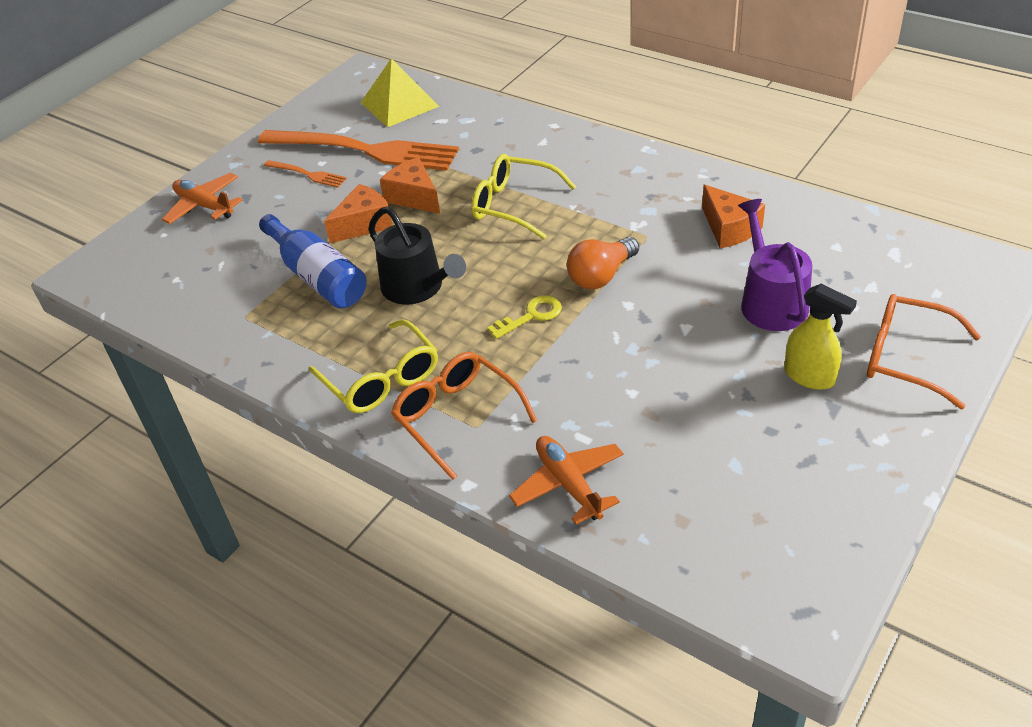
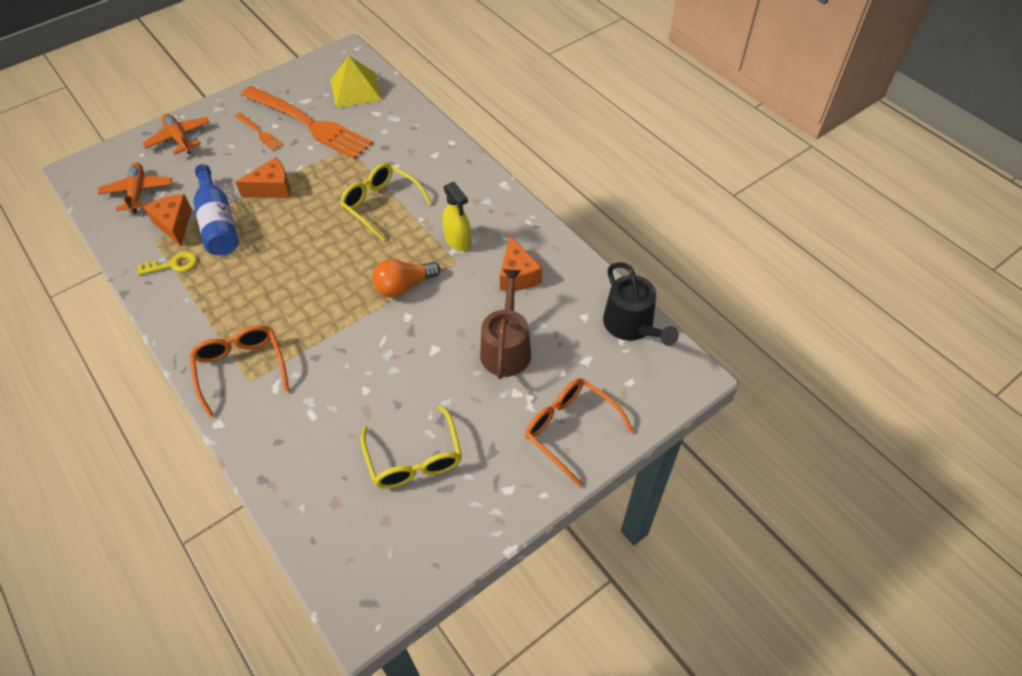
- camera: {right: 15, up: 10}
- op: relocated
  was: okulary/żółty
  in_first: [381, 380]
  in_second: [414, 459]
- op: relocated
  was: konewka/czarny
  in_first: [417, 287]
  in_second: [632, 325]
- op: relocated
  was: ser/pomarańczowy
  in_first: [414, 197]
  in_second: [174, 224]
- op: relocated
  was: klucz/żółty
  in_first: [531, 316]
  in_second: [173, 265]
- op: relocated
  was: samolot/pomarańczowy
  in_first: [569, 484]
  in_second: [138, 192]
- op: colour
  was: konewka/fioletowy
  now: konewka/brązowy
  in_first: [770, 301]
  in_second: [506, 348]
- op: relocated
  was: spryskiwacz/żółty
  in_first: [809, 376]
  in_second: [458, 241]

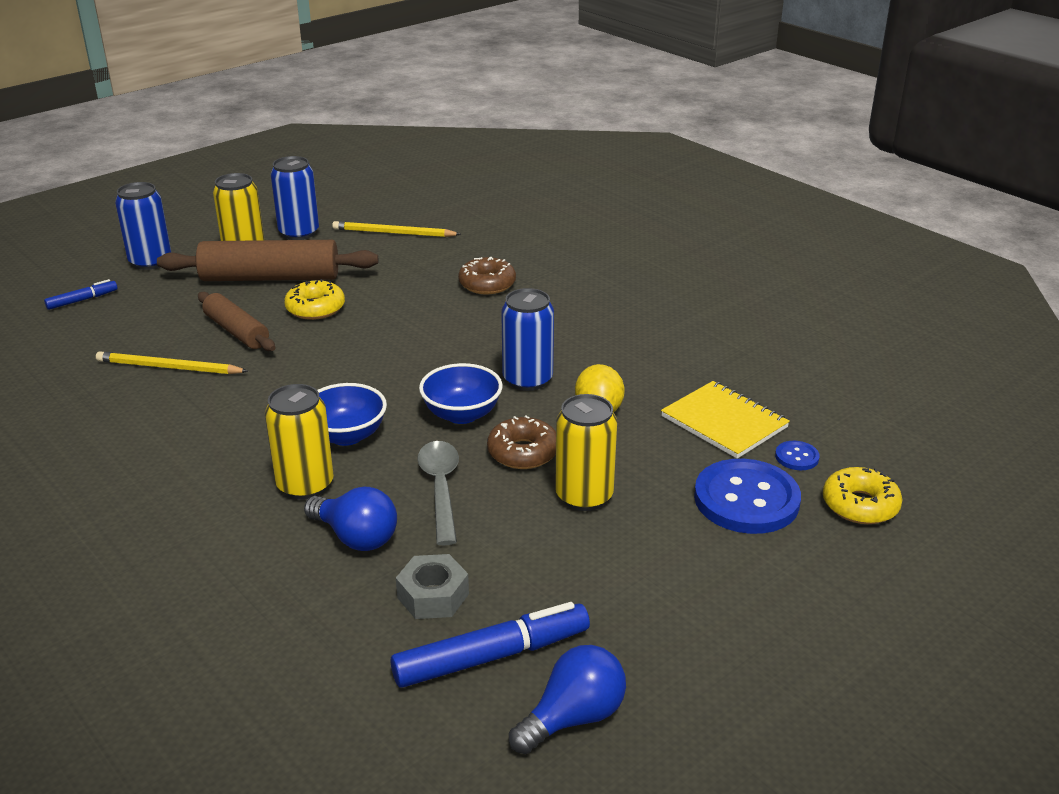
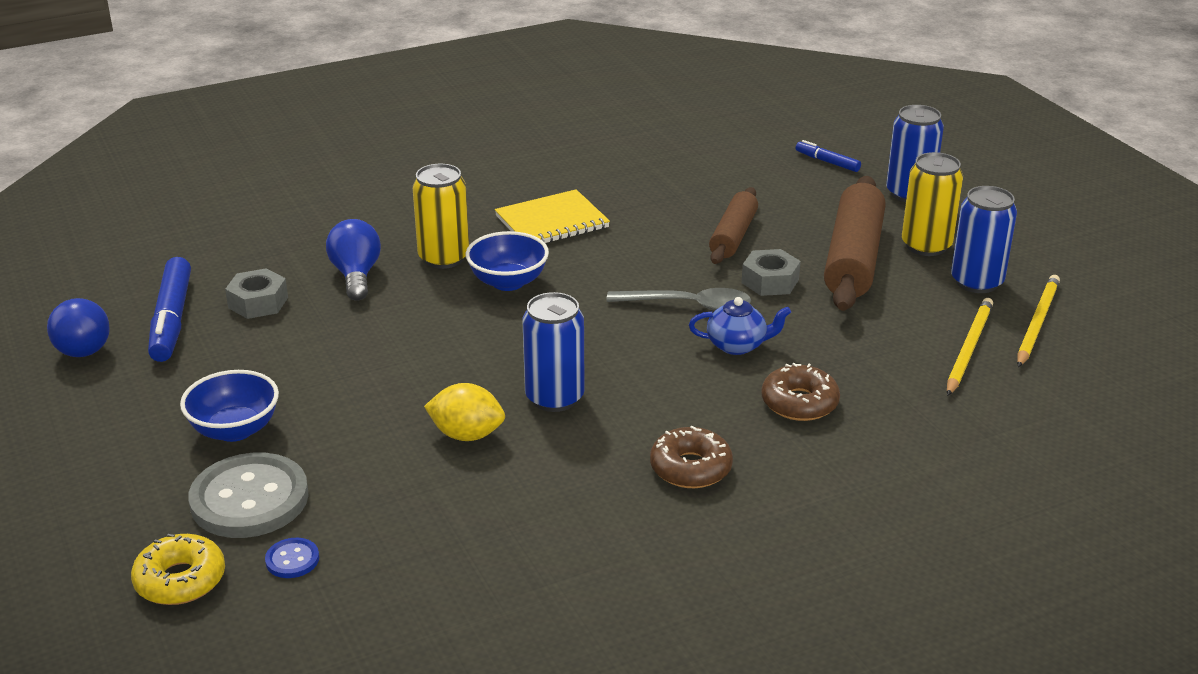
- camera: {right: 105, up: 0}
- op: spun
  was: flamaster/niebieski
  in_first: [82, 300]
  in_second: [827, 162]
  clockwise: 150
- op: relocated
  was: ołówek/żółty
  in_first: [169, 367]
  in_second: [1037, 323]
- op: spun
  was: wałek do ciasta/brązowy
  in_first: [236, 331]
  in_second: [733, 236]
  clockwise: -45
- op: exchanged
  was: donut/żółty
  now: nakrętka/szary
  in_first: [315, 308]
  in_second: [770, 281]
- op: spun
  was: żarówka/niebieski
  in_first: [356, 537]
  in_second: [356, 275]
  clockwise: 120
- op: relocated
  was: łyżka/szary
  in_first: [440, 488]
  in_second: [689, 305]
- op: relocated
  was: miska/niebieski
  in_first: [462, 414]
  in_second: [235, 430]
- op: relocated
  was: donut/brązowy
  in_first: [523, 452]
  in_second: [690, 468]
- op: missing
  was: puszka/żółty
  in_first: [584, 496]
- op: relocated
  was: zeszyt/żółty
  in_first: [724, 422]
  in_second: [552, 222]
- op: colour
  was: guzik/niebieski
  now: guzik/szary
  in_first: [746, 499]
  in_second: [249, 499]
- op: appeared
  now: imbryk/niebieski
  in_second: [737, 345]

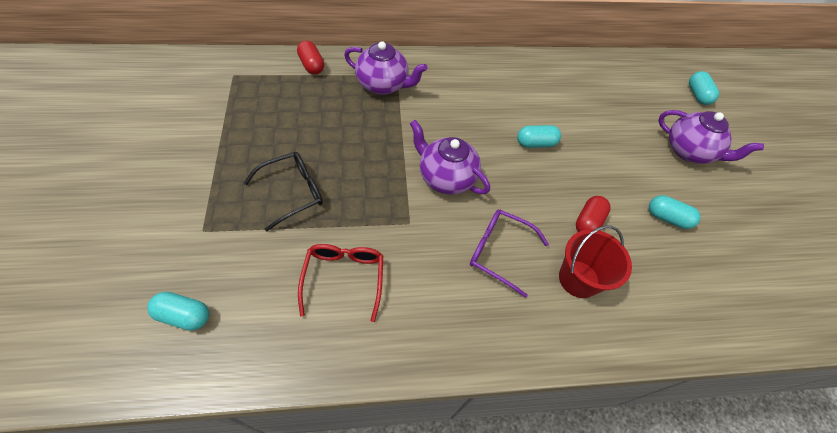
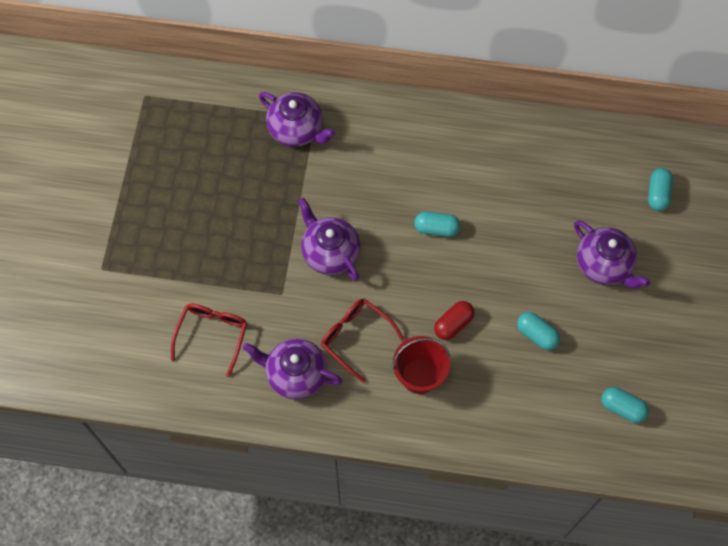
- camera: {right: 20, up: 10}
- op: relocated
  was: kapsułka/turkusowy
  in_first: [184, 315]
  in_second: [622, 408]
- op: missing
  was: okulary/czarny
  in_first: [292, 192]
- op: missing
  was: kapsułka/czerwony
  in_first: [311, 65]
- op: colour
  was: okulary/fioletowy
  now: okulary/czerwony
  in_first: [499, 252]
  in_second: [356, 337]
- op: appeared
  now: imbryk/fioletowy
  in_second: [295, 374]

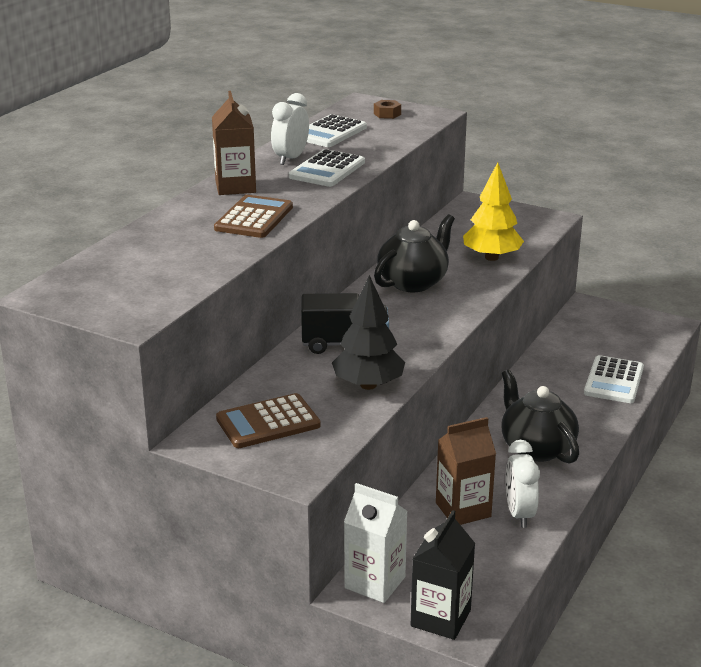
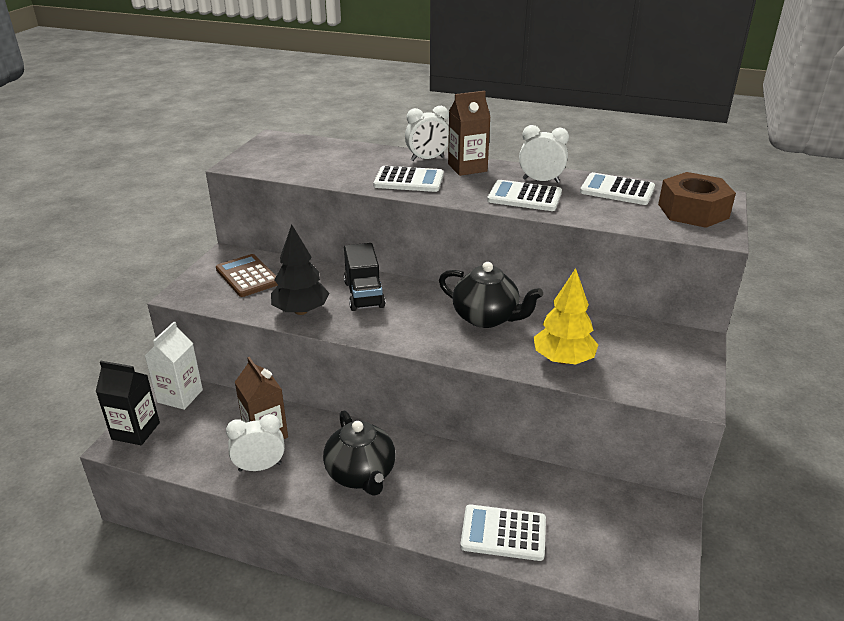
- camera: {right: 80, up: 5}
- op: colour
  was: kalkulator/brązowy
  now: kalkulator/biały
  in_first: [254, 218]
  in_second: [409, 180]
- op: size
  was: nakrętka/brązowy
  in_first: [387, 114]
  in_second: [693, 211]
  ratio: 2.38
- op: spun
  was: imbryk/czarny
  in_first: [536, 448]
  in_second: [361, 474]
  clockwise: 105
- op: appeared
  now: budzik/biały
  in_second: [427, 159]

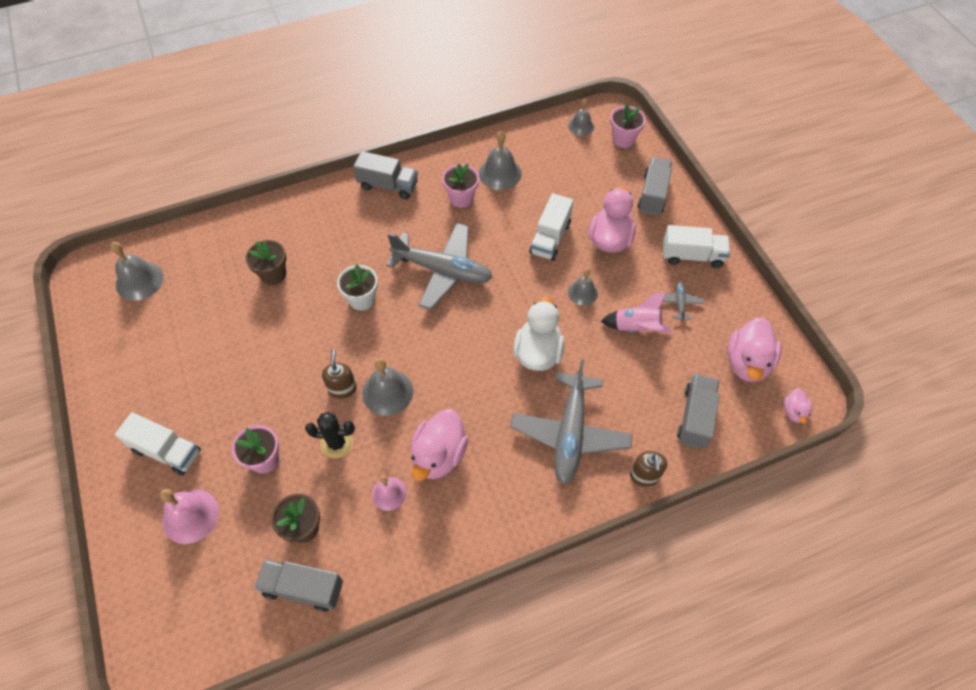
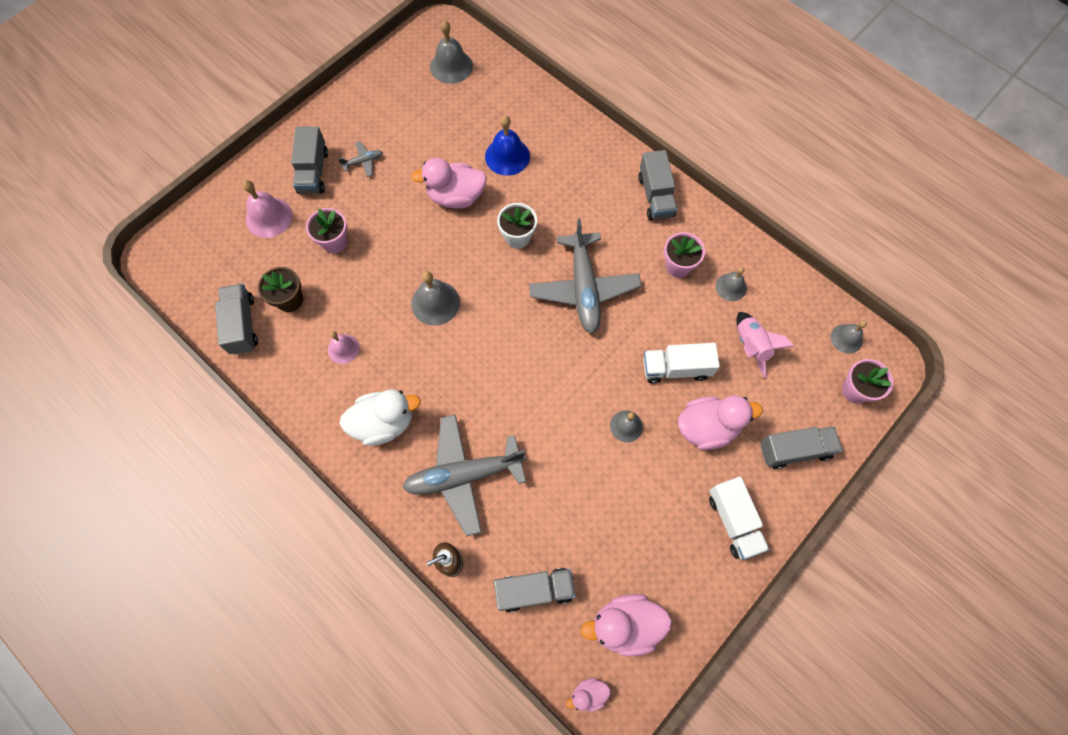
- camera: {right: 65, up: 10}
- op: colour
  was: ciężarówka/biały
  now: ciężarówka/szary
  in_first: [166, 451]
  in_second: [313, 171]
- op: exchanged
  was: doniczka/brązowy
  now: dzwonek/niebieski
  in_first: [273, 274]
  in_second: [507, 156]
- op: missing
  was: kaktus/czarny
  in_first: [337, 443]
- op: missing
  was: dozownik mydła/brązowy
  in_first: [342, 388]
- op: relocated
  was: kaczka/różowy
  in_first: [439, 455]
  in_second: [456, 196]
- op: size
  was: dzwonek/szary
  in_first: [500, 173]
  in_second: [731, 287]
  ratio: 0.64
- op: relocated
  was: kaczka/biały
  in_first: [538, 352]
  in_second: [384, 423]
- op: relocated
  was: rakieta/różowy
  in_first: [636, 328]
  in_second: [751, 346]
- op: relocated
  was: samolot/szary
  in_first: [679, 303]
  in_second: [363, 162]

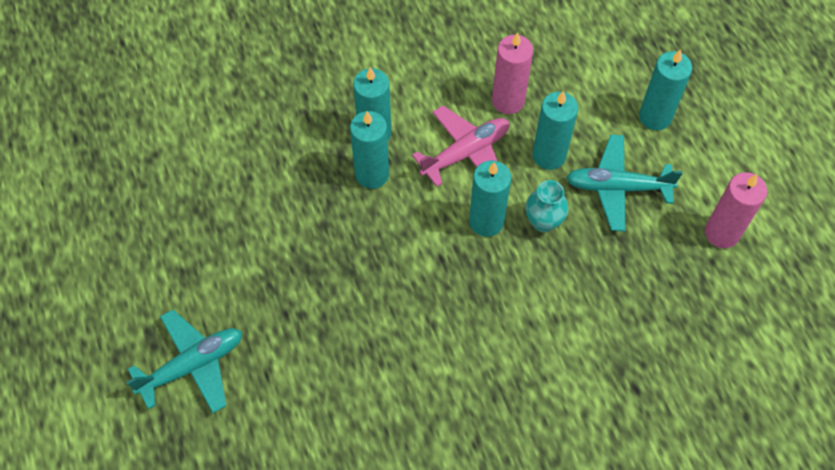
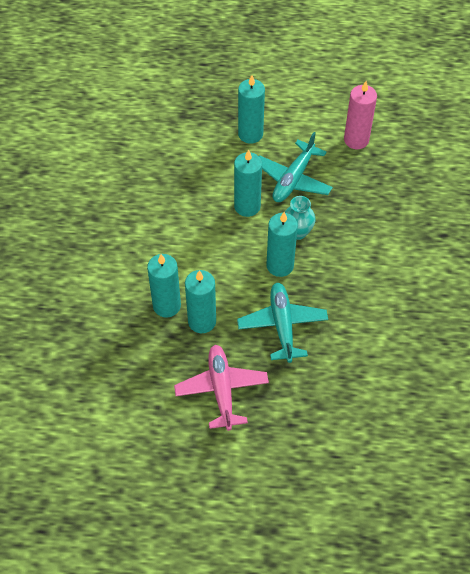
- camera: {right: -65, up: -5}
- op: relocated
  was: samolot/turkusowy
  in_first: [192, 365]
  in_second: [282, 325]
- op: relocated
  was: samolot/różowy
  in_first: [466, 153]
  in_second: [222, 390]
- op: missing
  was: świeca/różowy
  in_first: [508, 101]

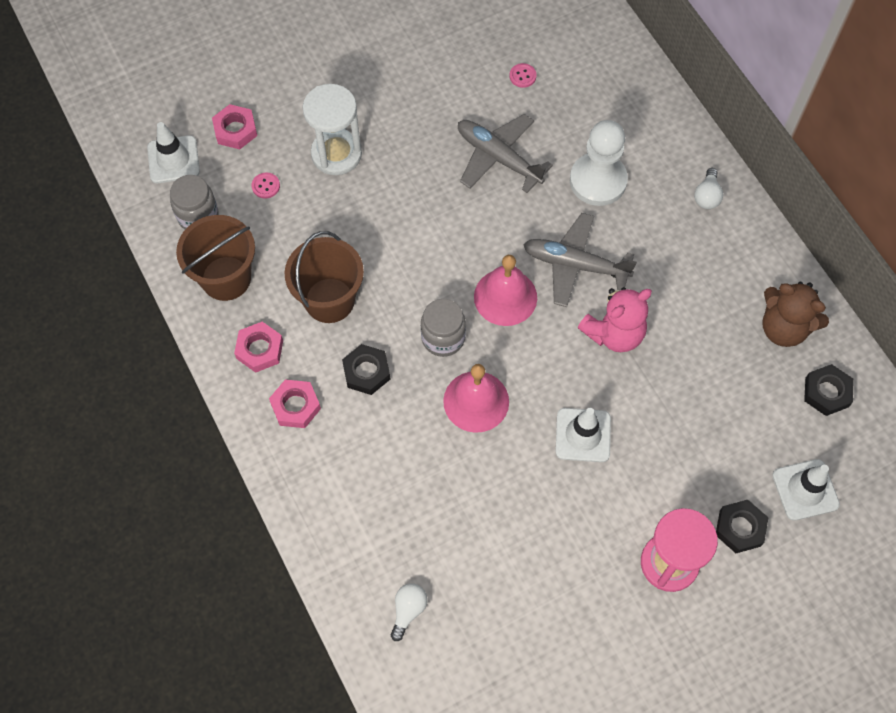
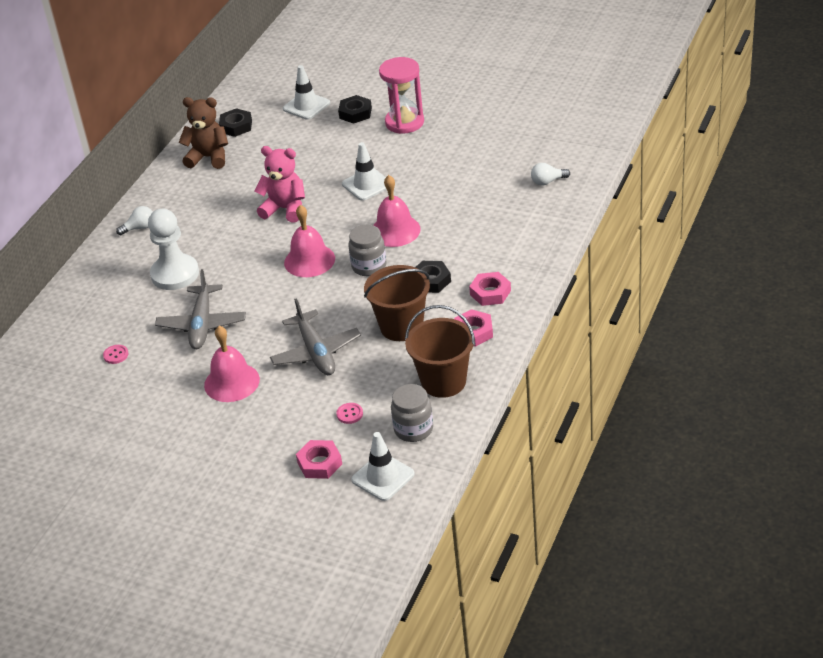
- camera: {right: -125, up: -25}
- op: missing
  was: klepsydra/biały
  in_first: [336, 154]
- op: relocated
  was: samolot/szary
  in_first: [574, 264]
  in_second: [316, 352]
- op: spun
  was: miś/brązowy
  in_first: [784, 328]
  in_second: [209, 157]
  clockwise: -75
- op: appeared
  now: dzwonek/różowy
  in_second: [232, 382]

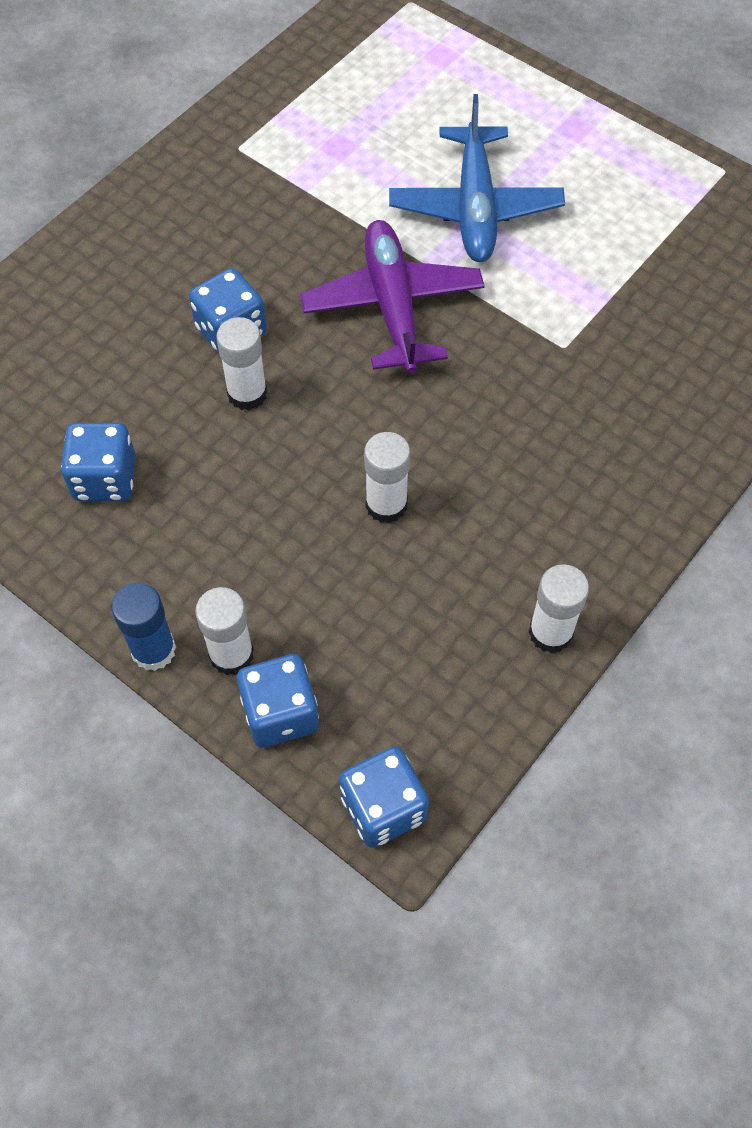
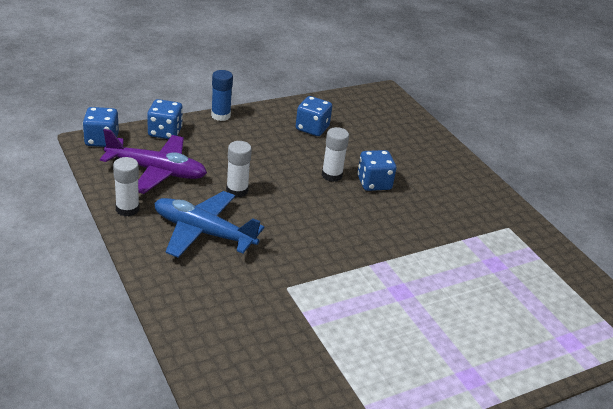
- camera: {right: 110, up: -25}
- op: missing
  was: klej w sztyfcie/biały
  in_first: [231, 654]
- op: relocated
  was: samolot/fioletowy
  in_first: [393, 305]
  in_second: [157, 171]
- op: relocated
  was: samolot/niebieski
  in_first: [474, 208]
  in_second: [203, 232]

